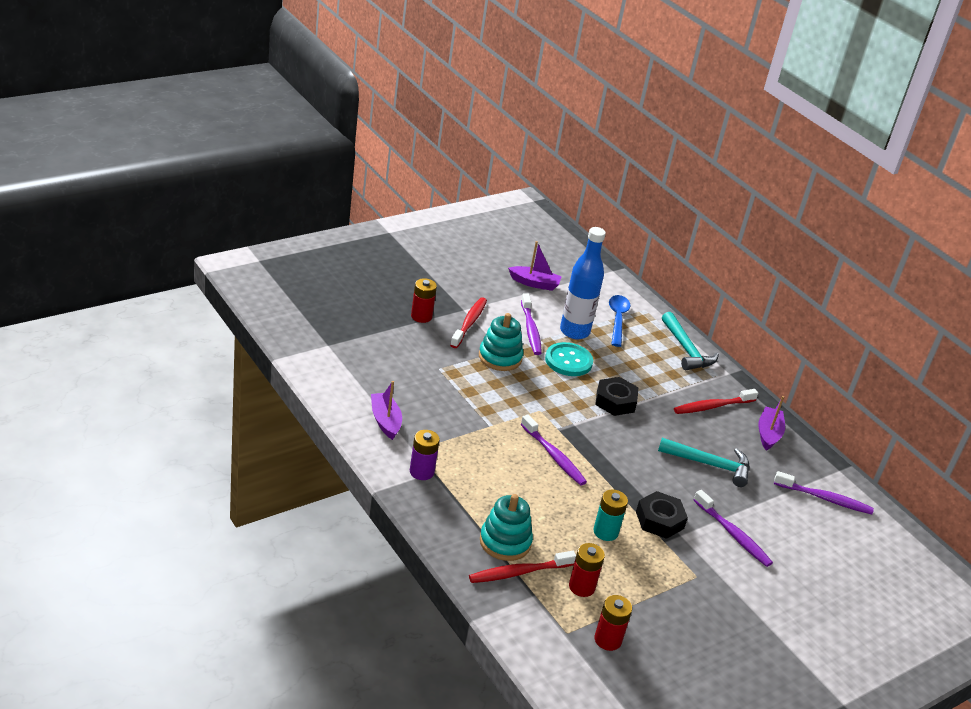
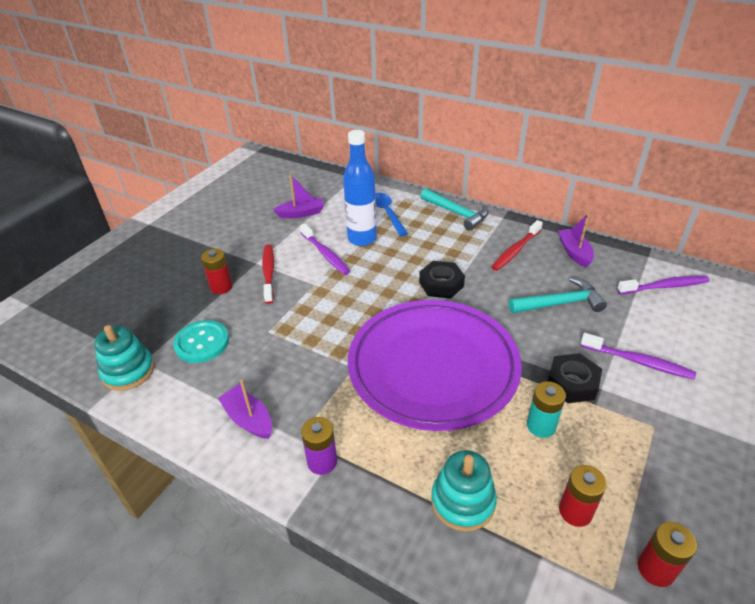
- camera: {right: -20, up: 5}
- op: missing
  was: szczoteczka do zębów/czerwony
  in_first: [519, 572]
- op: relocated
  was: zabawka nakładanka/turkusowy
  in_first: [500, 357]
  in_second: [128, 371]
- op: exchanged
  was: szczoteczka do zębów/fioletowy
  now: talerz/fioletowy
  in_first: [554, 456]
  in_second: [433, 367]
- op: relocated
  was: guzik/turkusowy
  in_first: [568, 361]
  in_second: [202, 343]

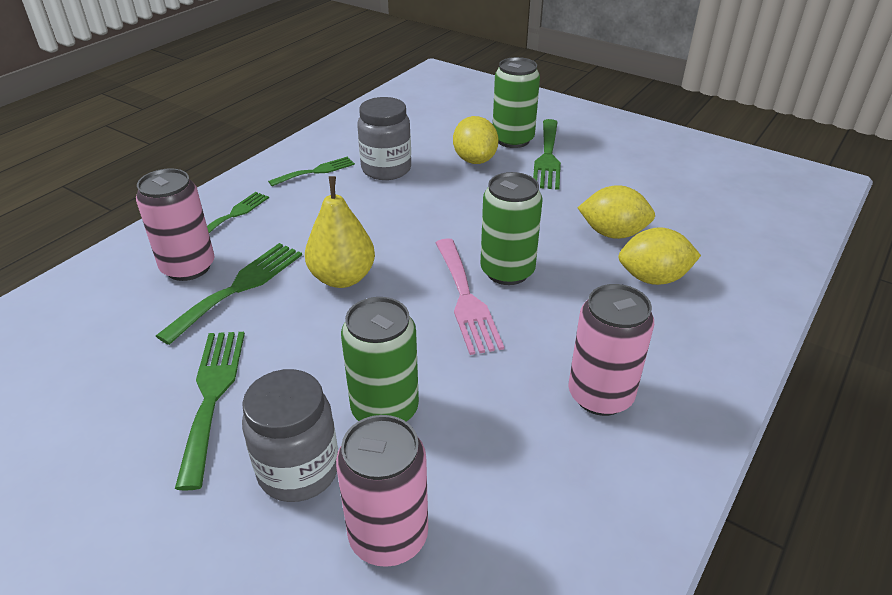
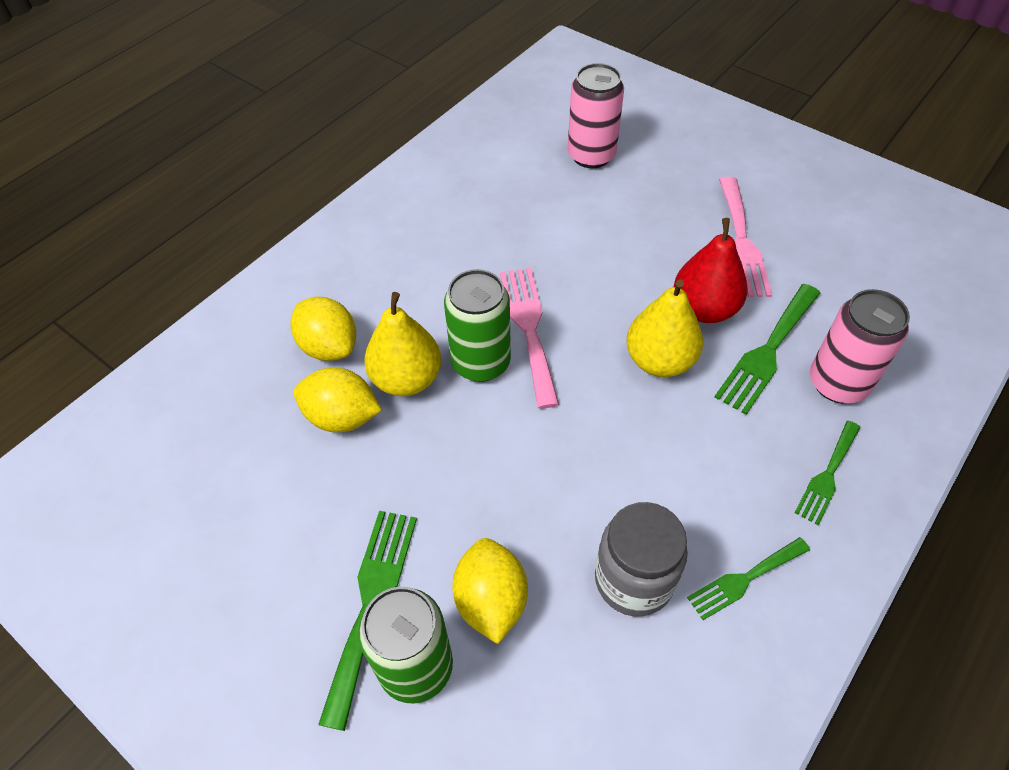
- camera: {right: -175, up: 15}
- op: colour
  was: widelec/zielony
  now: widelec/różowy
  in_first: [212, 396]
  in_second: [741, 242]
- op: missing
  was: słoik/szary
  in_first: [298, 470]
- op: missing
  was: puszka/zielony
  in_first: [385, 409]
- op: missing
  was: puszka/różowy
  in_first: [600, 395]
- op: spun
  was: cytryna/żółty
  in_first: [653, 278]
  in_second: [329, 347]
  clockwise: 45
- op: appeared
  now: gruszka/żółty
  in_second: [406, 379]
- op: appeared
  now: gruszka/czerwony
  in_second: [704, 309]

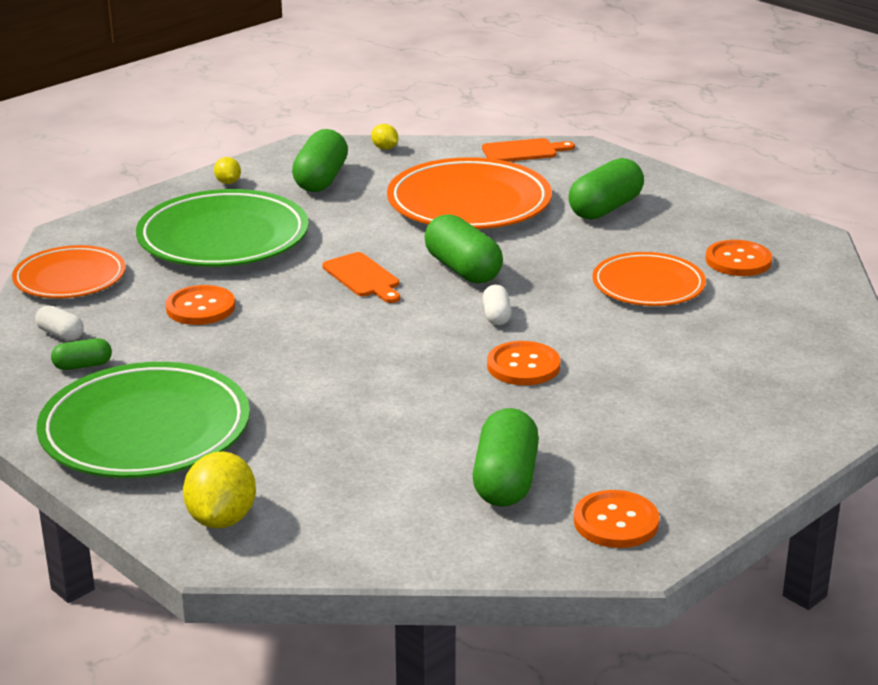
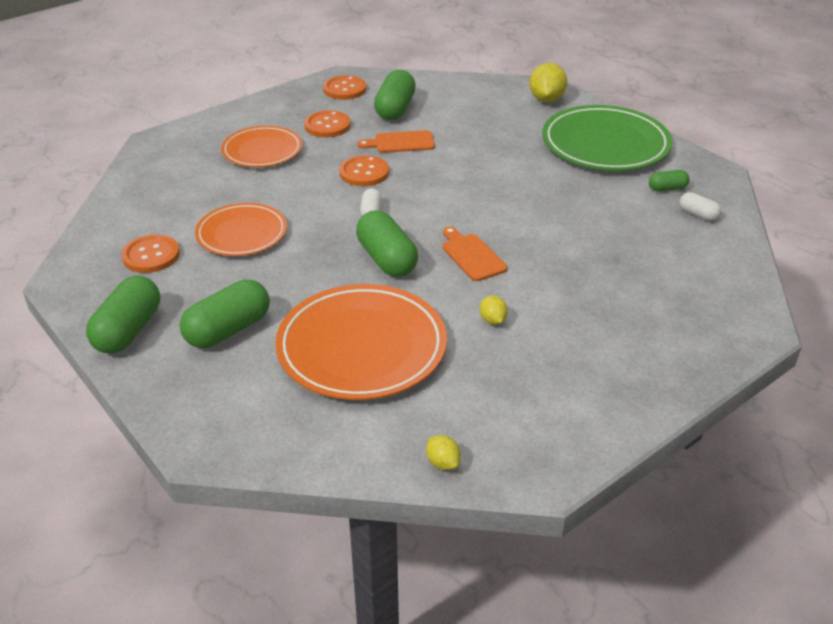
- camera: {right: -175, up: 10}
- op: relocated
  was: talerz/pomarańczowy
  in_first: [70, 278]
  in_second: [262, 151]
- op: missing
  was: talerz/zielony
  in_first: [223, 238]
- op: relocated
  was: guzik/pomarańczowy
  in_first: [200, 308]
  in_second: [327, 125]
- op: relocated
  was: cytryna/żółty
  in_first: [228, 182]
  in_second: [492, 320]
- op: relocated
  was: kapsułka/zielony
  in_first: [321, 179]
  in_second: [128, 330]
- op: relocated
  was: deska do krojenia/pomarańczowy
  in_first: [523, 151]
  in_second: [401, 142]

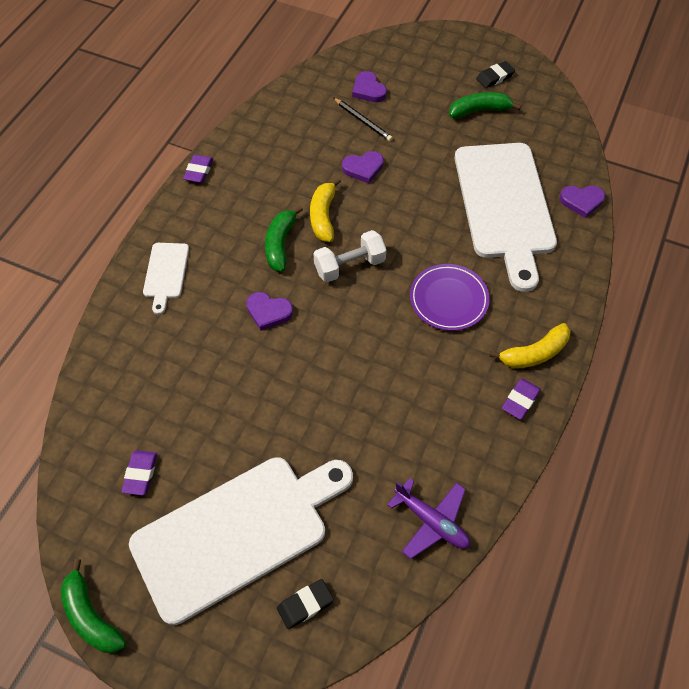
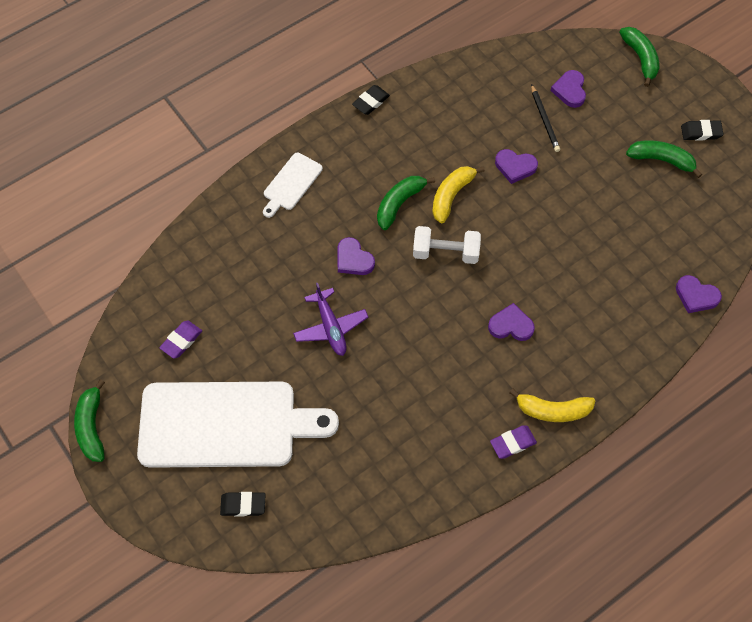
- camera: {right: 30, up: 5}
- op: colour
  was: gumka do mazania/fioletowy
  now: gumka do mazania/czarny
  in_first: [199, 171]
  in_second: [371, 102]
- op: relocated
  was: samolot/fioletowy
  in_first: [431, 521]
  in_second: [330, 327]
- op: exchanged
  was: talerz/fioletowy
  now: serce/fioletowy
  in_first: [448, 299]
  in_second: [511, 325]
- op: missing
  was: deska do krojenia/biały
  in_first: [505, 205]
- op: appeared
  now: banan/zielony
  in_second: [640, 58]

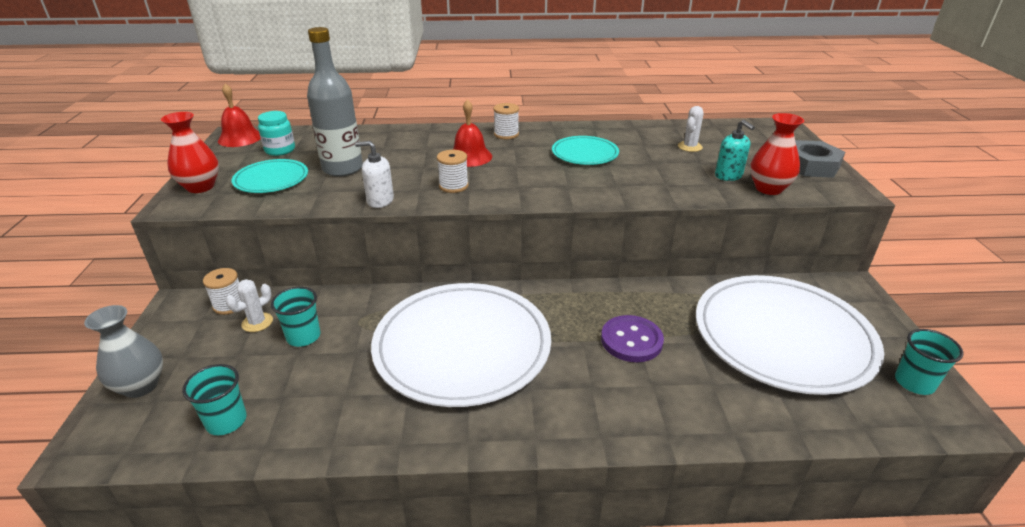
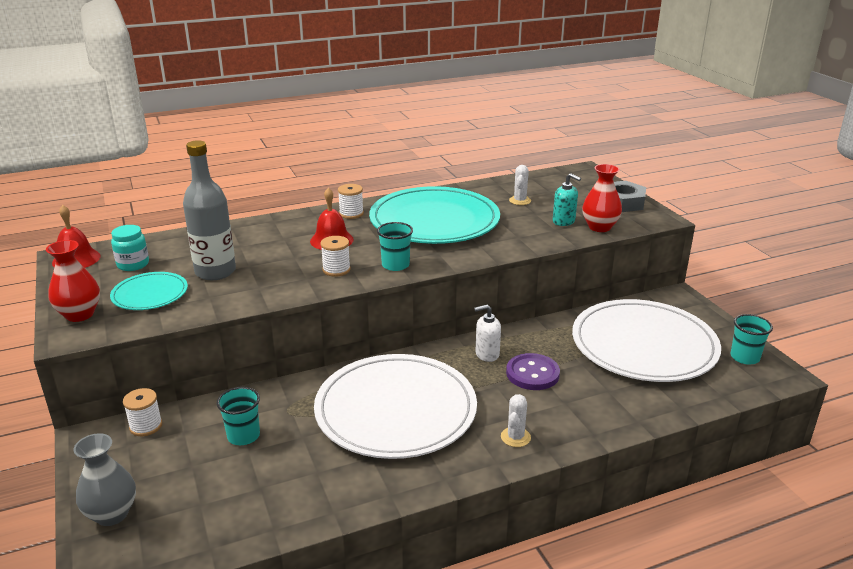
- camera: {right: -20, up: -5}
- op: relocated
  was: szklanka/turkusowy
  in_first: [226, 421]
  in_second: [395, 265]
- op: relocated
  was: kaktus/biały
  in_first: [257, 322]
  in_second: [515, 437]
- op: relocated
  was: dozownik mydła/biały
  in_first: [380, 201]
  in_second: [487, 354]
- op: size
  was: talerz/turkusowy
  in_first: [585, 153]
  in_second: [434, 221]
  ratio: 2.08

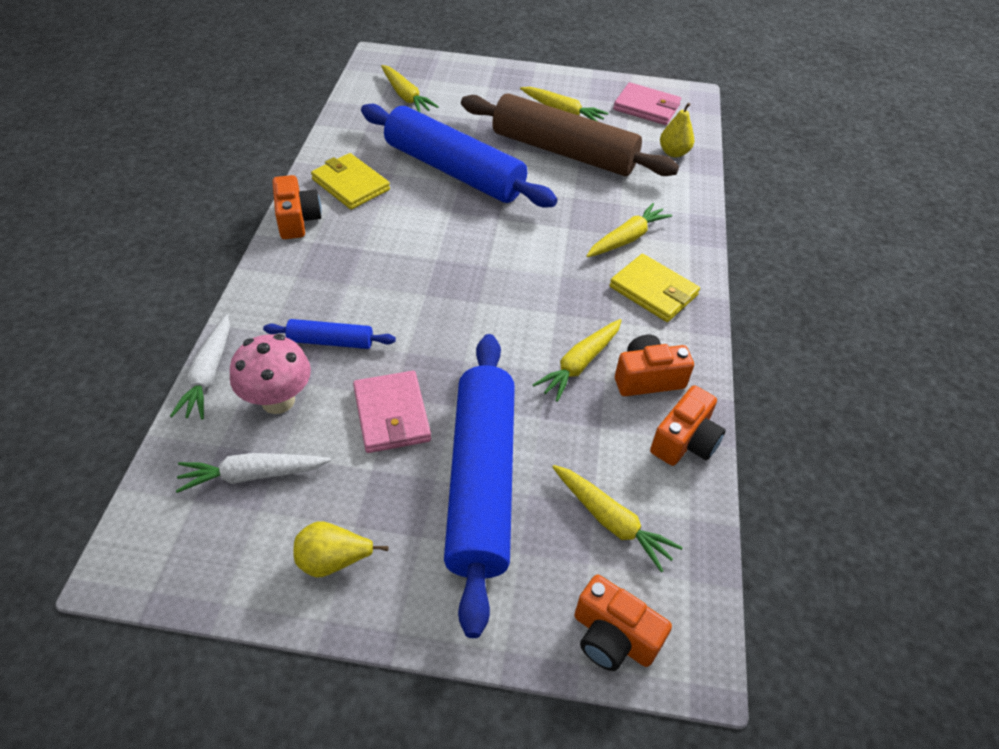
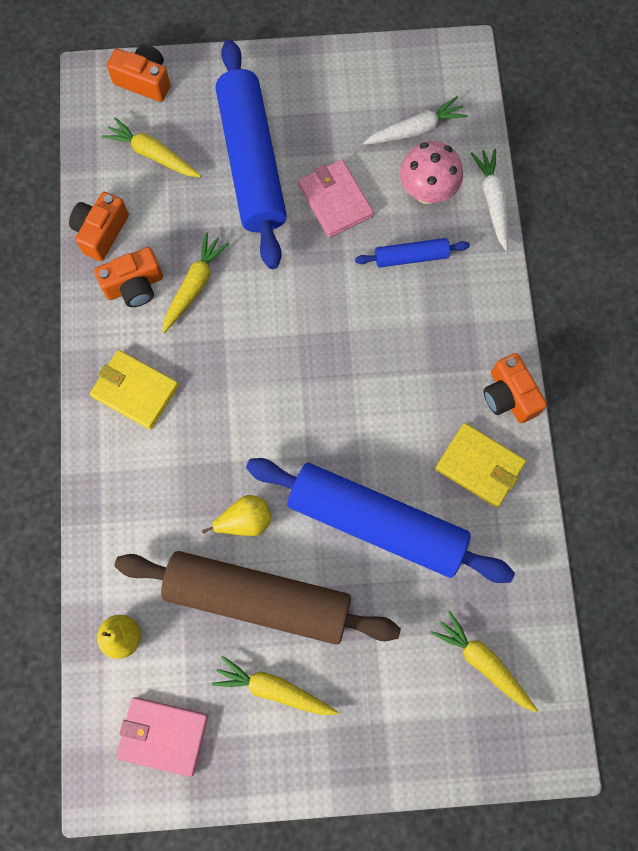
- camera: {right: 170, up: 25}
- op: relocated
  was: gruszka/żółty
  in_first: [333, 561]
  in_second: [245, 521]
- op: missing
  was: marchewka/żółty
  in_first: [627, 238]

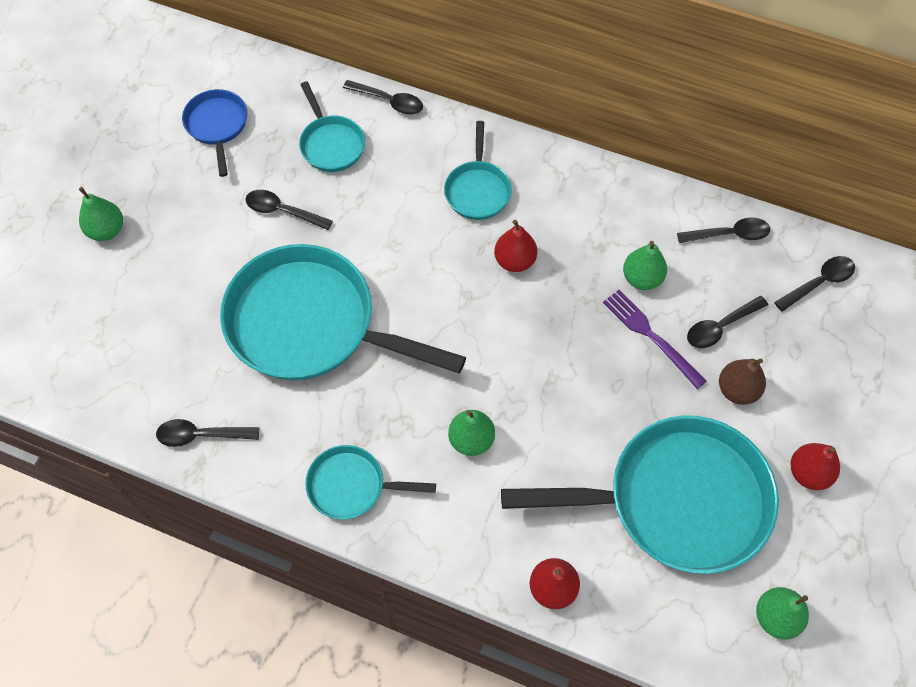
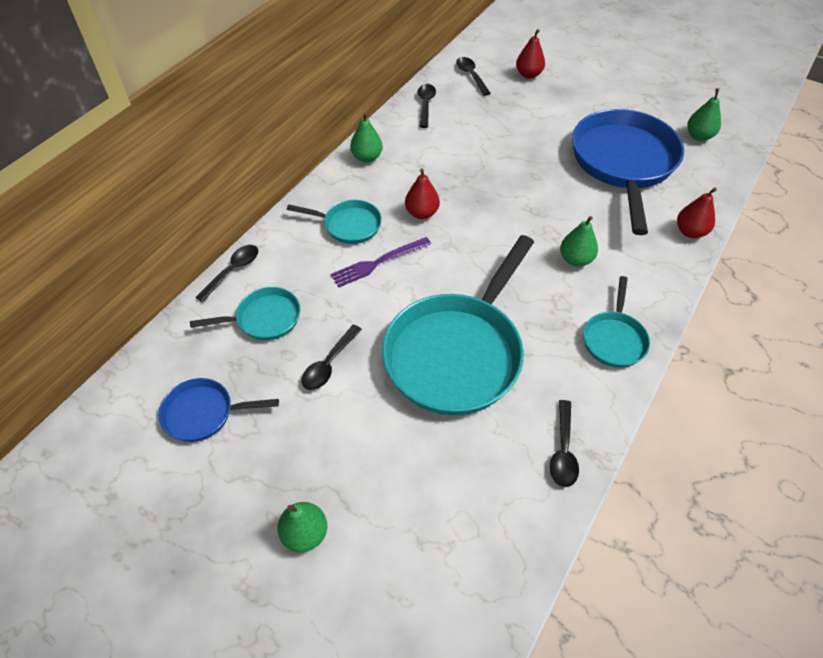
- camera: {right: -80, up: -10}
- op: colour
  was: patelnia/turkusowy
  now: patelnia/niebieski
  in_first: [676, 500]
  in_second: [623, 163]
- op: relocated
  was: widelec/fioletowy
  in_first: [651, 336]
  in_second: [378, 262]
- op: relocated
  was: gruszka/zielony
  in_first: [642, 278]
  in_second: [367, 157]
- op: missing
  was: łyżka/czarny
  in_first: [720, 327]
- op: missing
  was: gruszka/brązowy
  in_first: [737, 390]
- op: relocated
  was: gruszka/czerwony
  in_first: [808, 473]
  in_second: [528, 74]

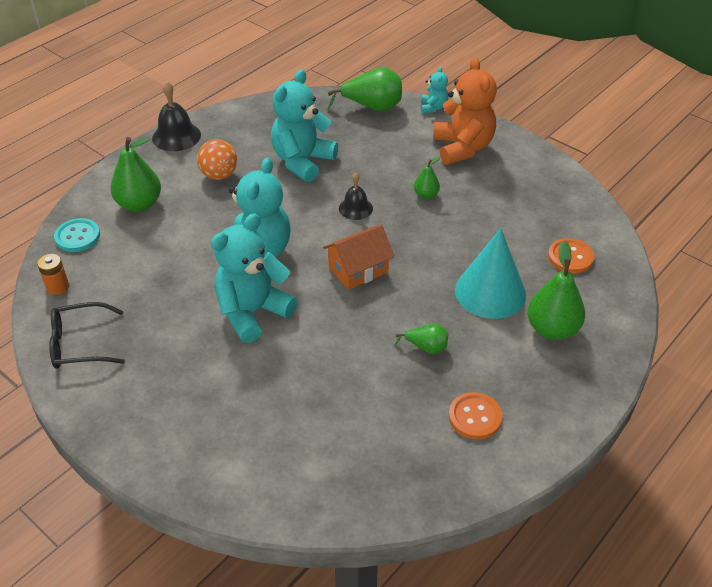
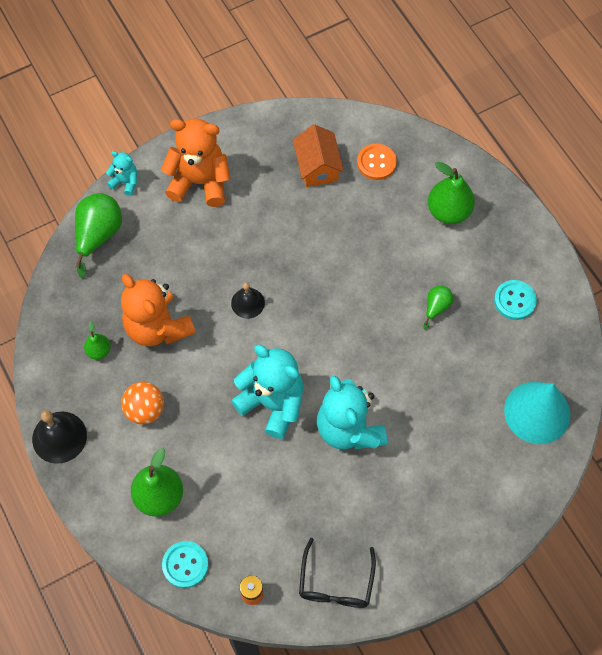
- camera: {right: -70, up: 20}
- op: colour
  was: miś/turkusowy
  now: miś/pomarańczowy
  in_first: [302, 161]
  in_second: [158, 327]
- op: relocated
  was: domek/pomarańczowy
  in_first: [358, 270]
  in_second: [317, 167]
- op: relocated
  was: gruszka/zielony
  in_first: [426, 195]
  in_second: [99, 351]
- op: colour
  was: guzik/pomarańczowy
  now: guzik/turkusowy
  in_first: [475, 417]
  in_second: [514, 300]
- op: relocated
  was: stożek/turkusowy
  in_first: [490, 292]
  in_second: [537, 412]

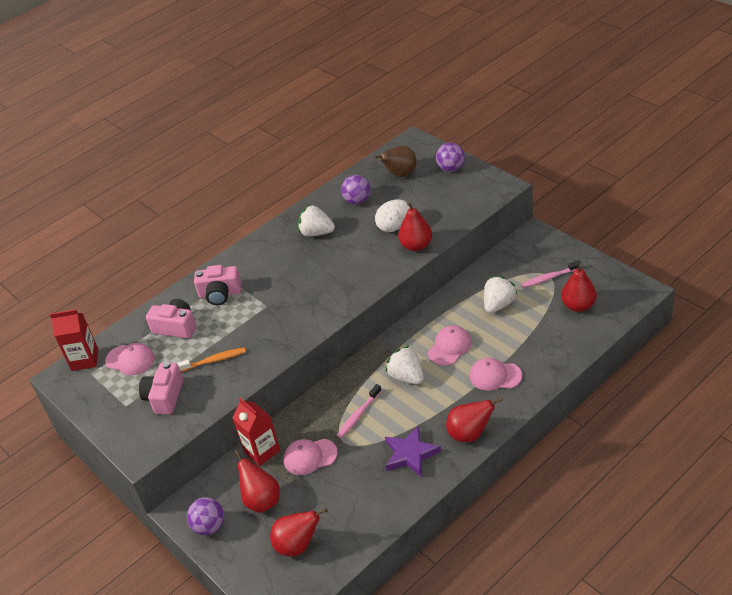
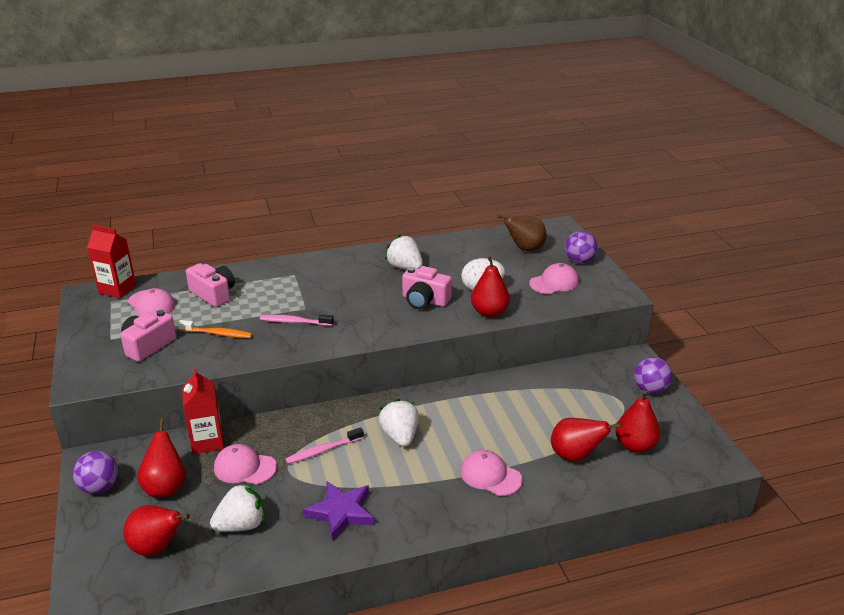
- camera: {right: 20, up: -10}
- op: relocated
  was: aparat fotograficzny/różowy
  in_first: [220, 294]
  in_second: [424, 300]
- op: relocated
  was: piłka/fioletowy
  in_first: [357, 201]
  in_second: [650, 389]
- op: relocated
  was: czapka/różowy
  in_first: [449, 347]
  in_second: [554, 282]
- op: relocated
  was: gruszka/czerwony
  in_first: [470, 434]
  in_second: [575, 456]
- op: relocated
  was: truskawka/biały
  in_first: [498, 305]
  in_second: [241, 525]
- op: relocated
  was: szczoteczka do zębów/różowy
  in_first: [549, 278]
  in_second: [294, 322]

